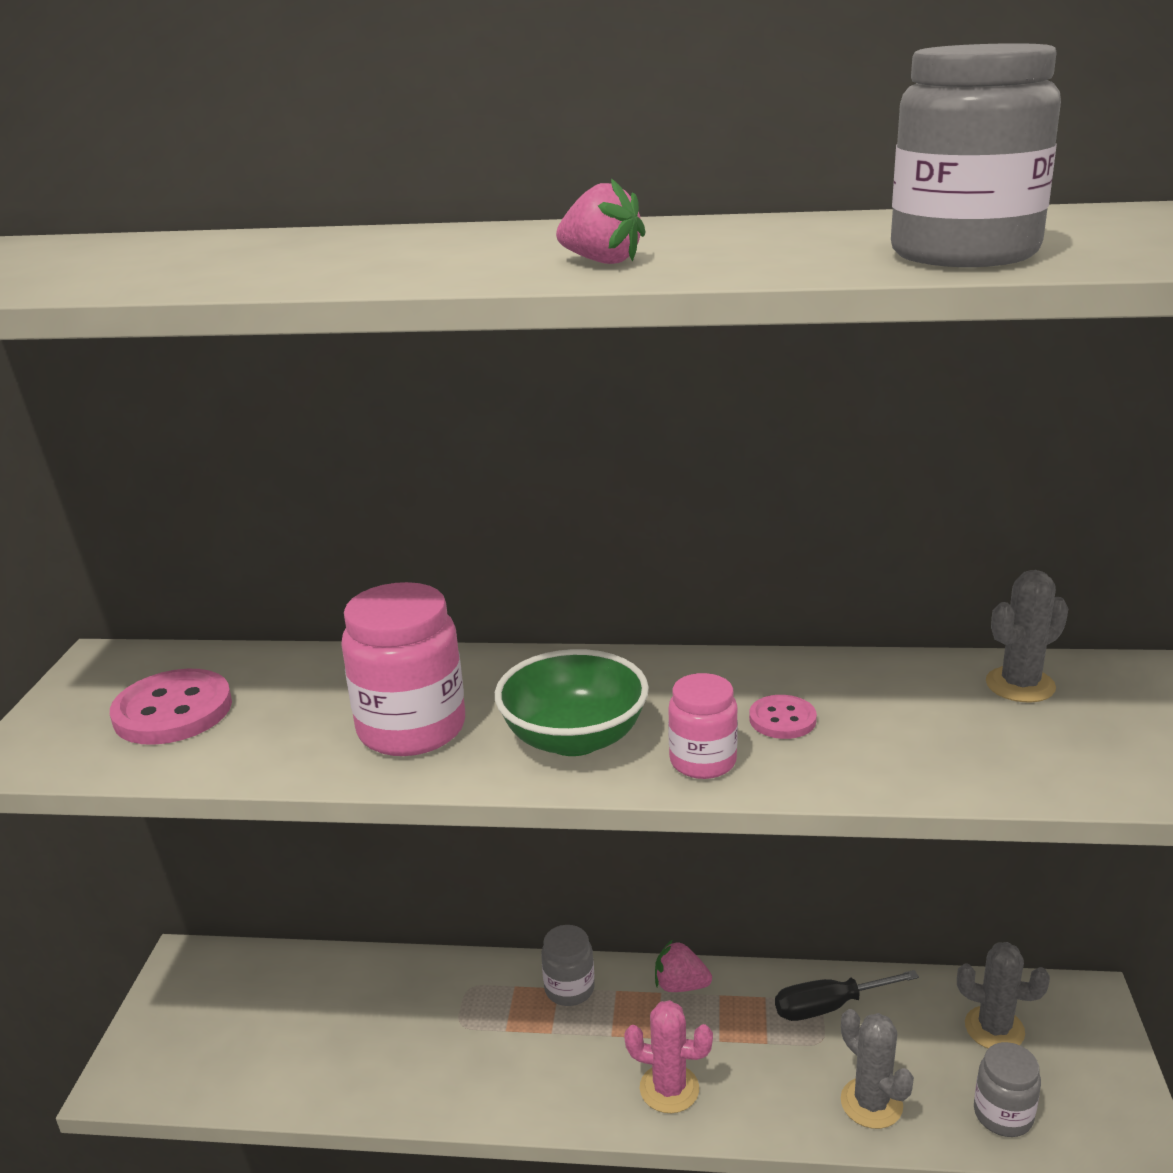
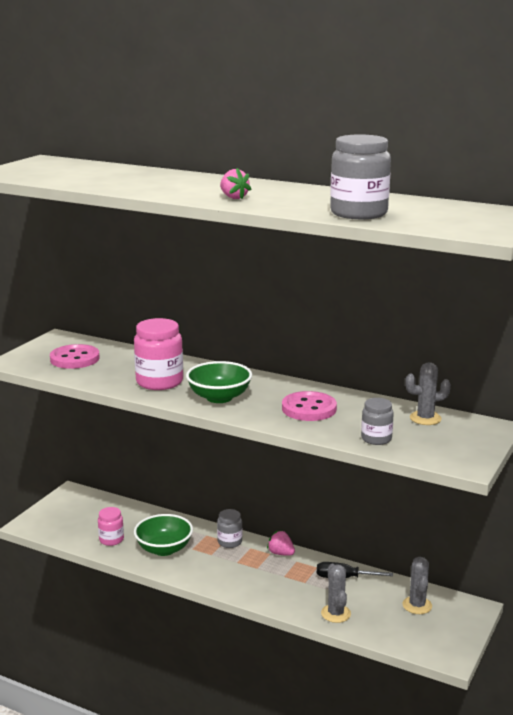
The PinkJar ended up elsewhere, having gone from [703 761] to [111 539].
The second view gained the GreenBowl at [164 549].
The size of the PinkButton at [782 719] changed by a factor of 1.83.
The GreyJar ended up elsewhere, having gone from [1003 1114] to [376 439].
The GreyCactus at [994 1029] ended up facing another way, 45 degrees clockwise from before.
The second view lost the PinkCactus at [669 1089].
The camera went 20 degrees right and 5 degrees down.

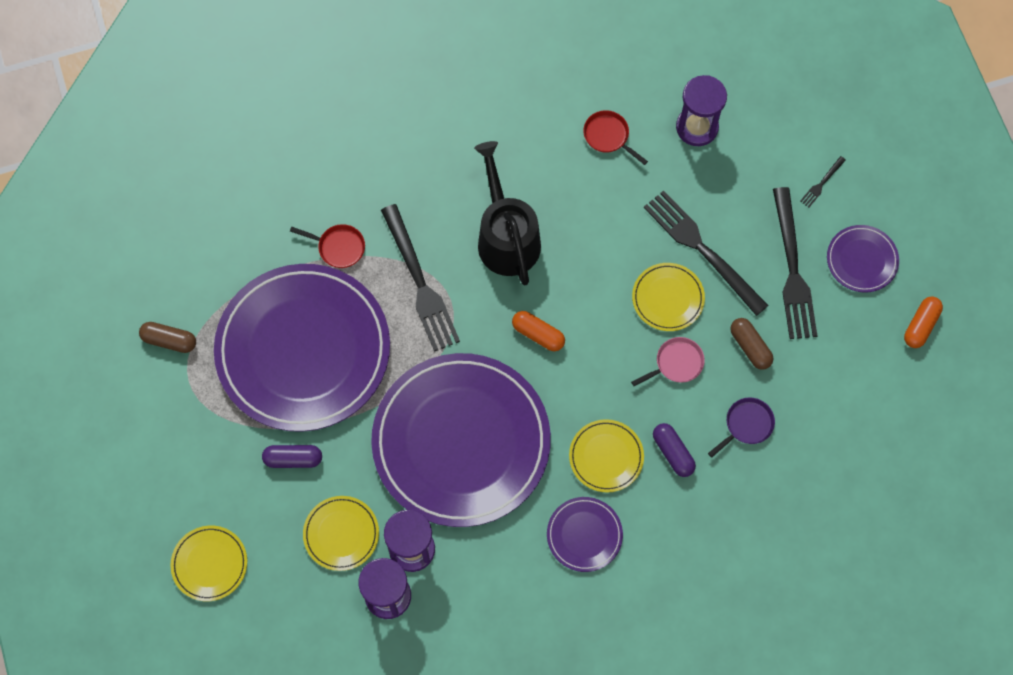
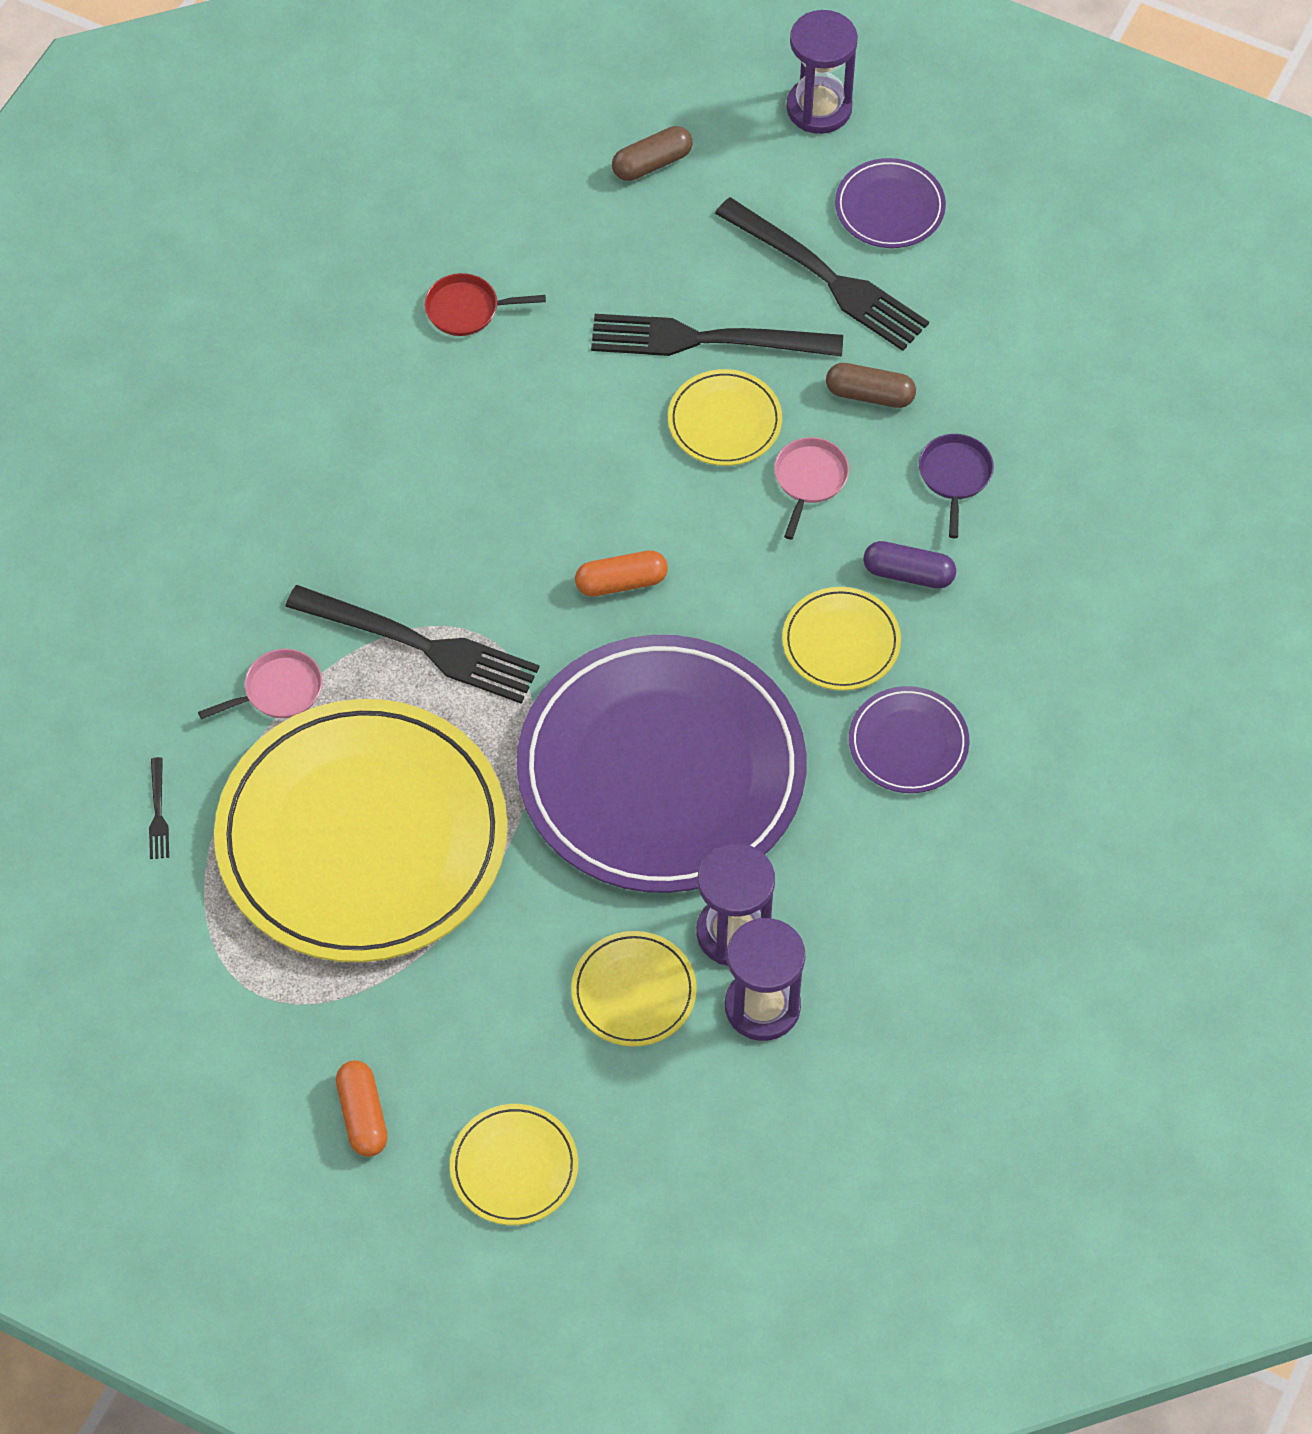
The BlackFork ended up elsewhere, having gone from [821 183] to [158 813].
What was the RedPan at [338 247] turned into the PinkPan at [278 690].
What was the PurplePlate at [303 350] turned into the YellowPlate at [362 837].
The OrangeCapsule ended up elsewhere, having gone from [920 325] to [363 1115].
The BrownCapsule ended up elsewhere, having gone from [169 340] to [652 163].
The PurpleHourglass ended up elsewhere, having gone from [697 127] to [819 108].
The second view lost the PurpleCapsule at [293 459].
The second view lost the BlackWateringCan at [506 237].
The camera went 45 degrees left and 10 degrees down.

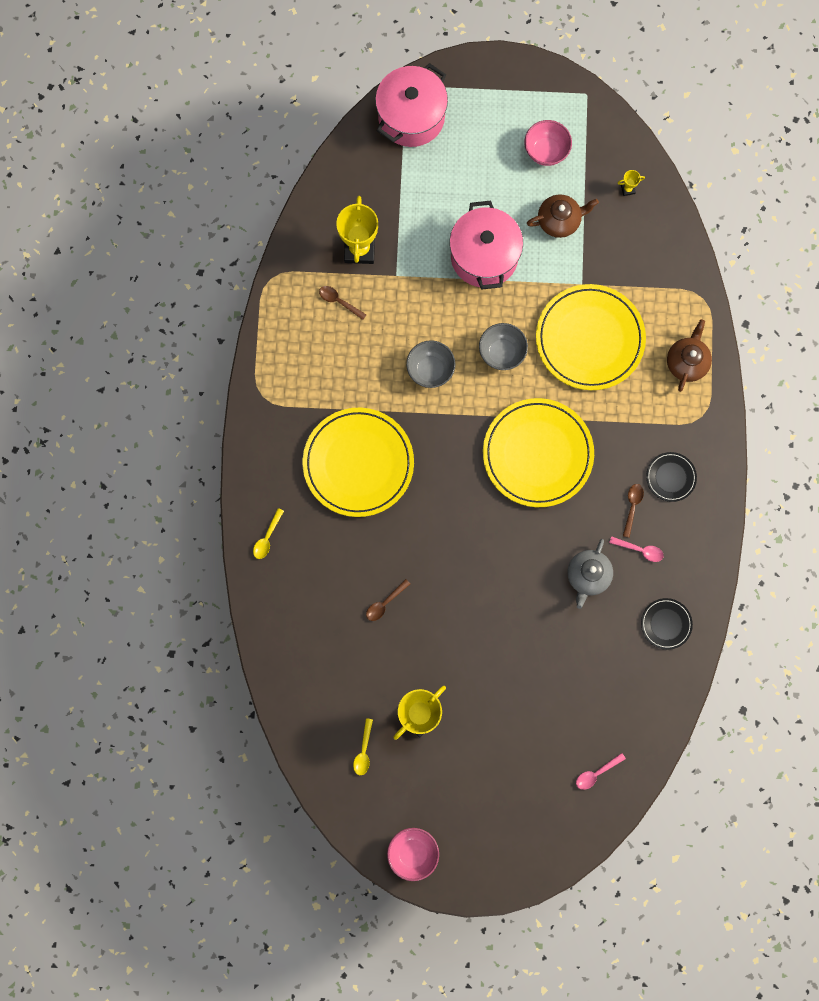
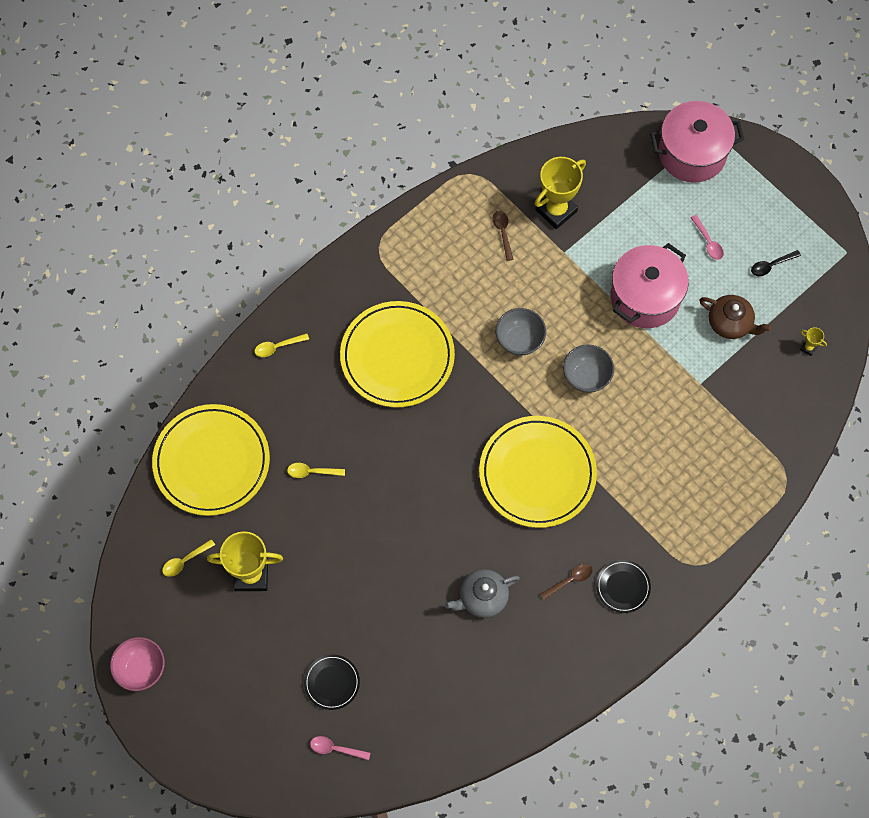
The YellowPlate ended up elsewhere, having gone from [589 339] to [212 462].
What was the BrownSpoon at [385 603] turned into the YellowSpoon at [312 472].
The BlackPlate ended up elsewhere, having gone from [666 624] to [332 682].
The PinkSpoon ended up elsewhere, having gone from [640 550] to [708 242].
Where the PinkBowl stood at [546 151], the BlackSpoon came to stand at [771 265].
The second view lost the BrownTeapot at [687 362].
The camera went 45 degrees right and 10 degrees down.

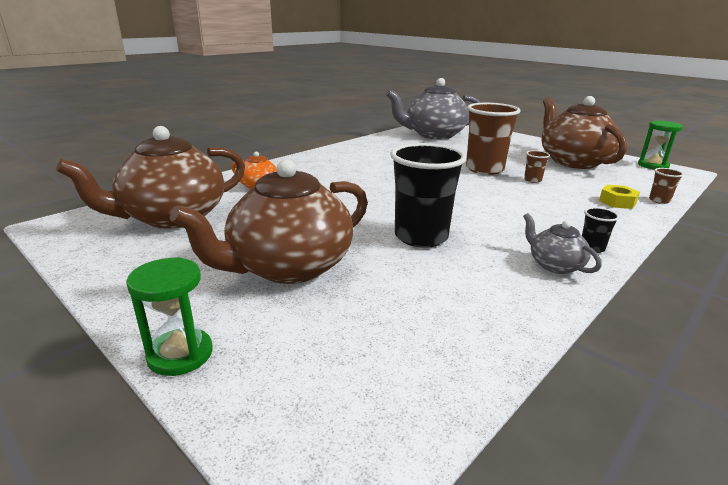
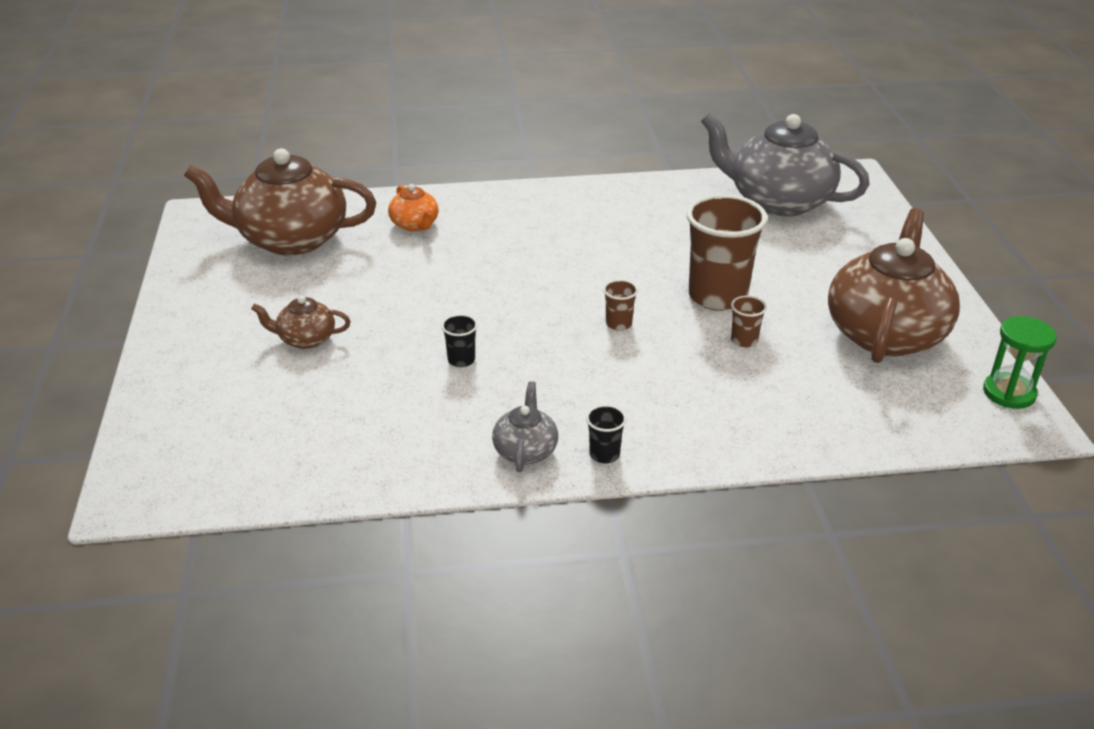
The size of the BrownTeapot at [288 267] changed by a factor of 0.46.
The size of the BlackCup at [421 237] changed by a factor of 0.43.
The BrownCup ended up elsewhere, having gone from [659 200] to [618 324].
The second view lost the GreenHourglass at [180 354].
The second view lost the YellowNut at [617 202].
The camera went 40 degrees right and 10 degrees up.

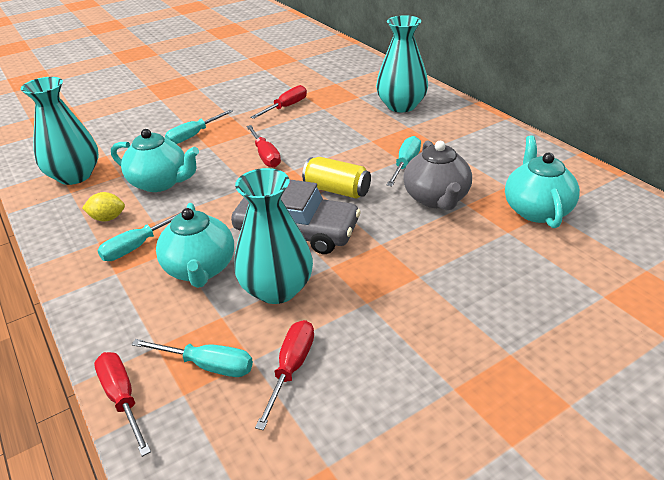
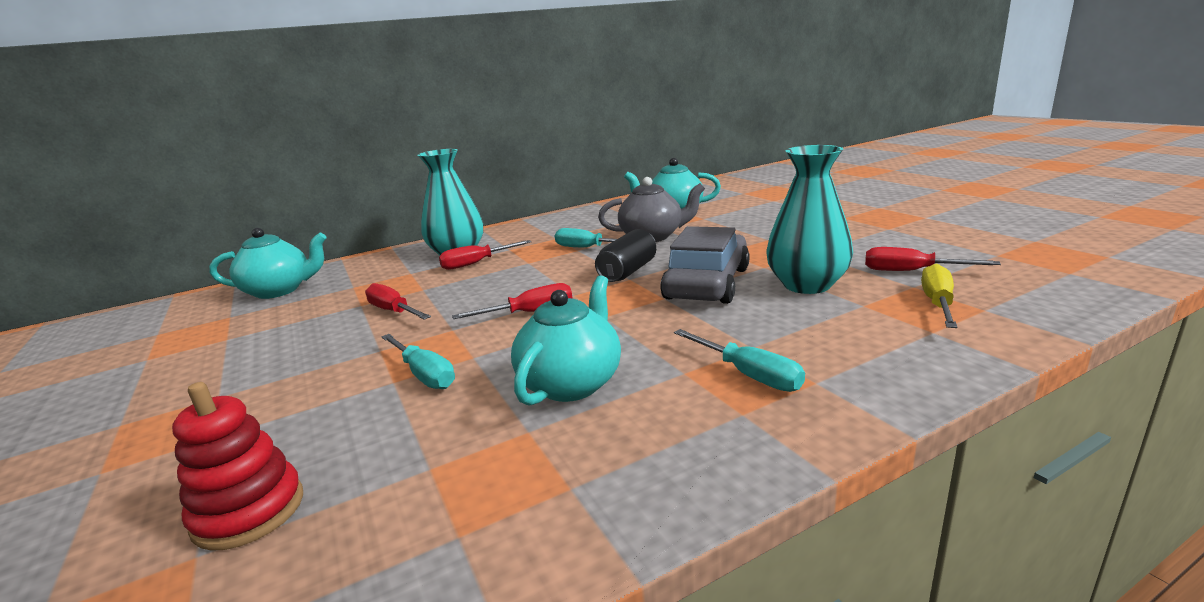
The second view gained the RedStackingToy at [249 511].
The TurquoiseTeapot ended up elsewhere, having gone from [200 269] to [279 290].
The RedScrewdriver ended up elsewhere, having gone from [122 398] to [476 263].
What was the YellowCan at [337 190] turned into the BlackCan at [628 271].
What was the TurquoiseScrewdriver at [208 365] turned into the YellowScrewdriver at [937 303].
The second view lost the TurquoiseVase at [75 176].
The second view lost the YellowLemon at [108 218].
The camera went 85 degrees left and 15 degrees down.

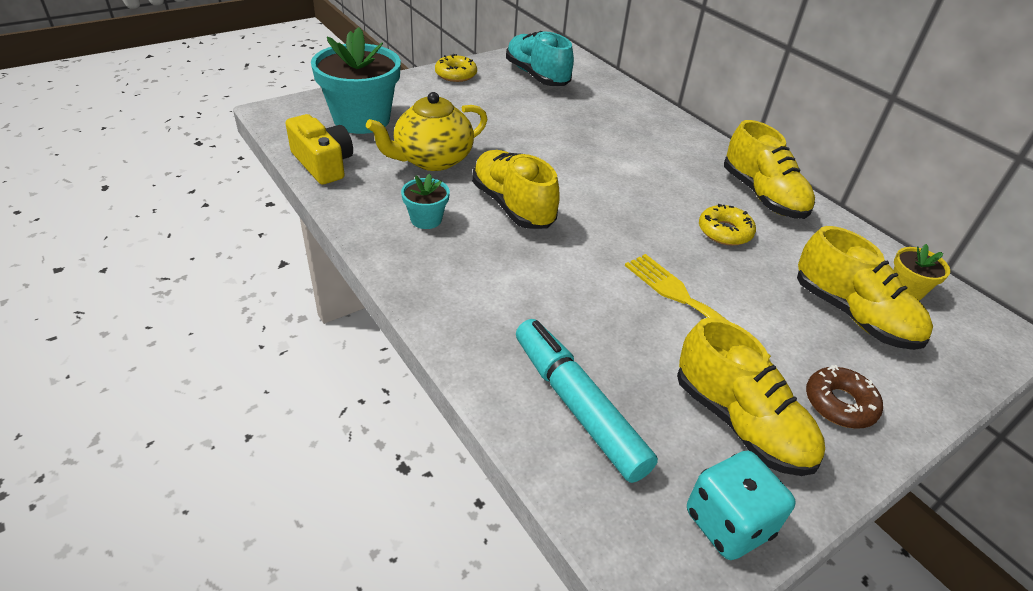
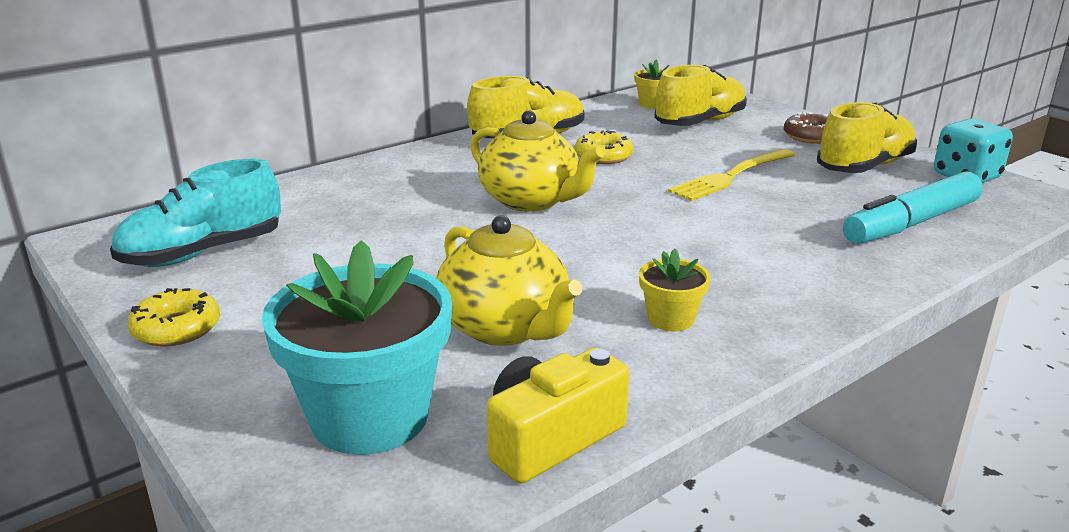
The second view gained the YellowTeapot at [531 200].
What was the TurquoiseFlowerPot at [426 219] turned into the YellowFlowerPot at [671 319].
The second view lost the YellowShoe at [513 206].
The camera went 90 degrees left and 15 degrees down.

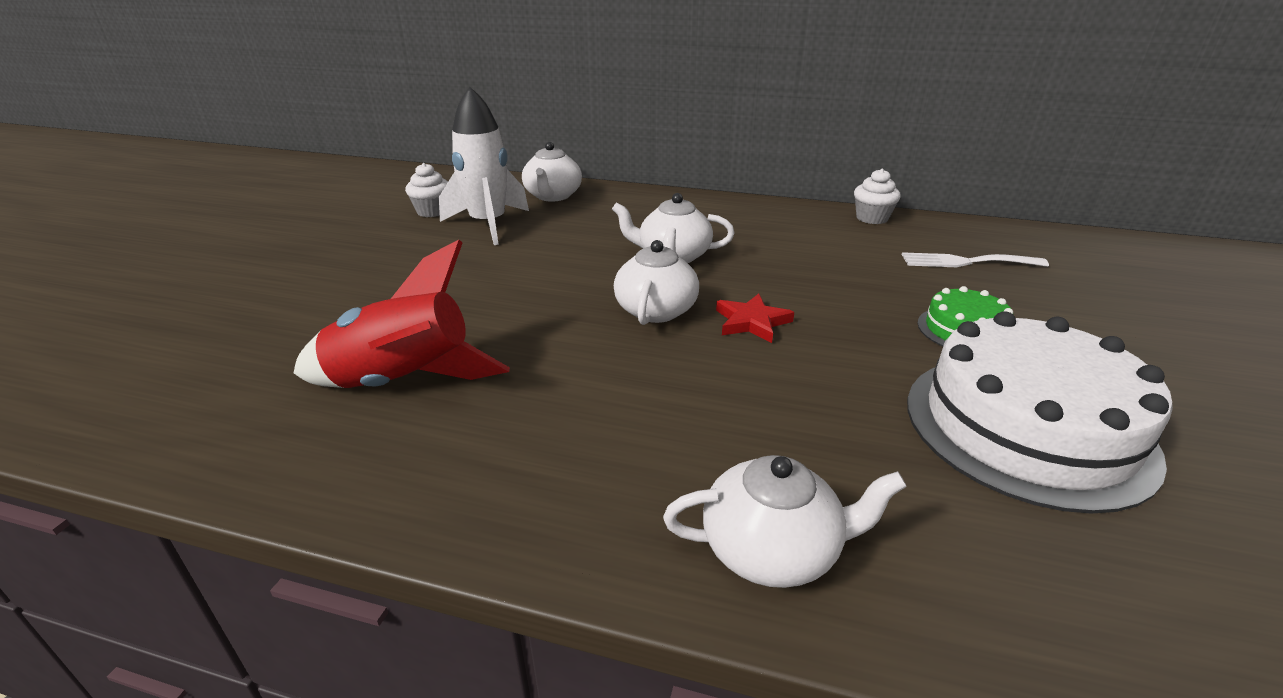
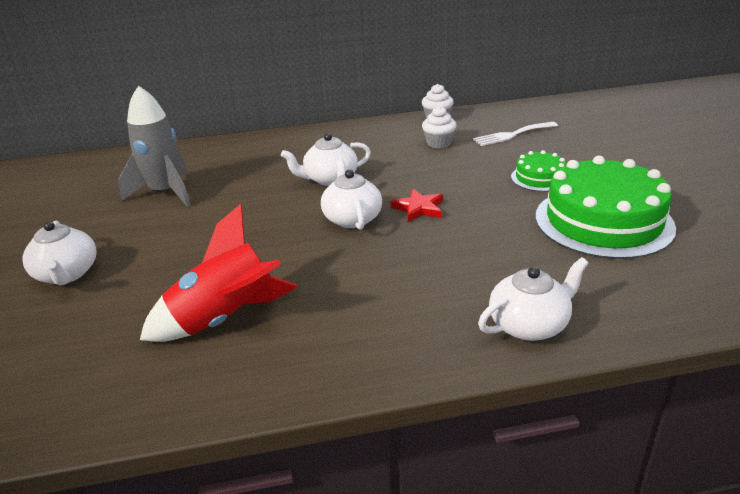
The WhiteTeapot ended up elsewhere, having gone from [552 196] to [67 274].
What was the WhiteRocket at [488 225] turned into the GreyRocket at [165 193].
The WhiteCupcake ended up elsewhere, having gone from [432 211] to [439 143].
What was the WhiteCake at [1027 426] turned into the GreenCake at [603 221].
The camera went 25 degrees left and 0 degrees up.

